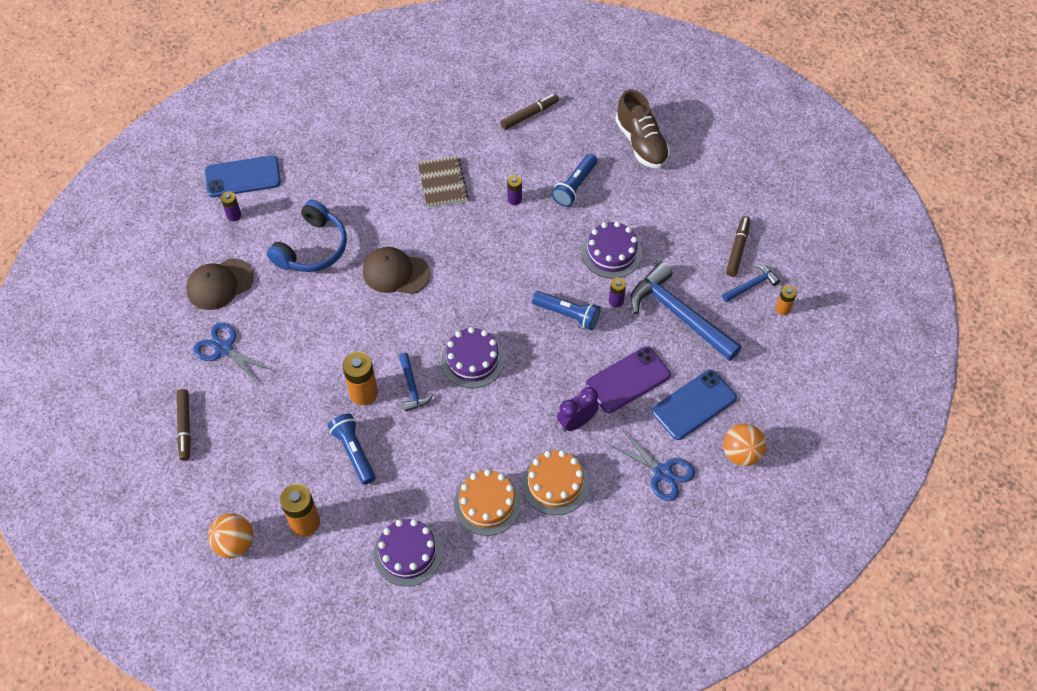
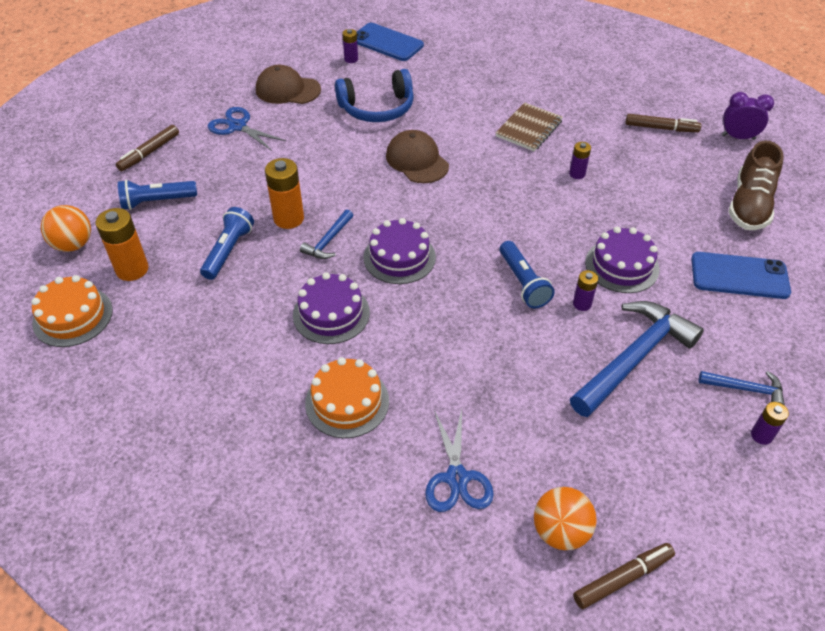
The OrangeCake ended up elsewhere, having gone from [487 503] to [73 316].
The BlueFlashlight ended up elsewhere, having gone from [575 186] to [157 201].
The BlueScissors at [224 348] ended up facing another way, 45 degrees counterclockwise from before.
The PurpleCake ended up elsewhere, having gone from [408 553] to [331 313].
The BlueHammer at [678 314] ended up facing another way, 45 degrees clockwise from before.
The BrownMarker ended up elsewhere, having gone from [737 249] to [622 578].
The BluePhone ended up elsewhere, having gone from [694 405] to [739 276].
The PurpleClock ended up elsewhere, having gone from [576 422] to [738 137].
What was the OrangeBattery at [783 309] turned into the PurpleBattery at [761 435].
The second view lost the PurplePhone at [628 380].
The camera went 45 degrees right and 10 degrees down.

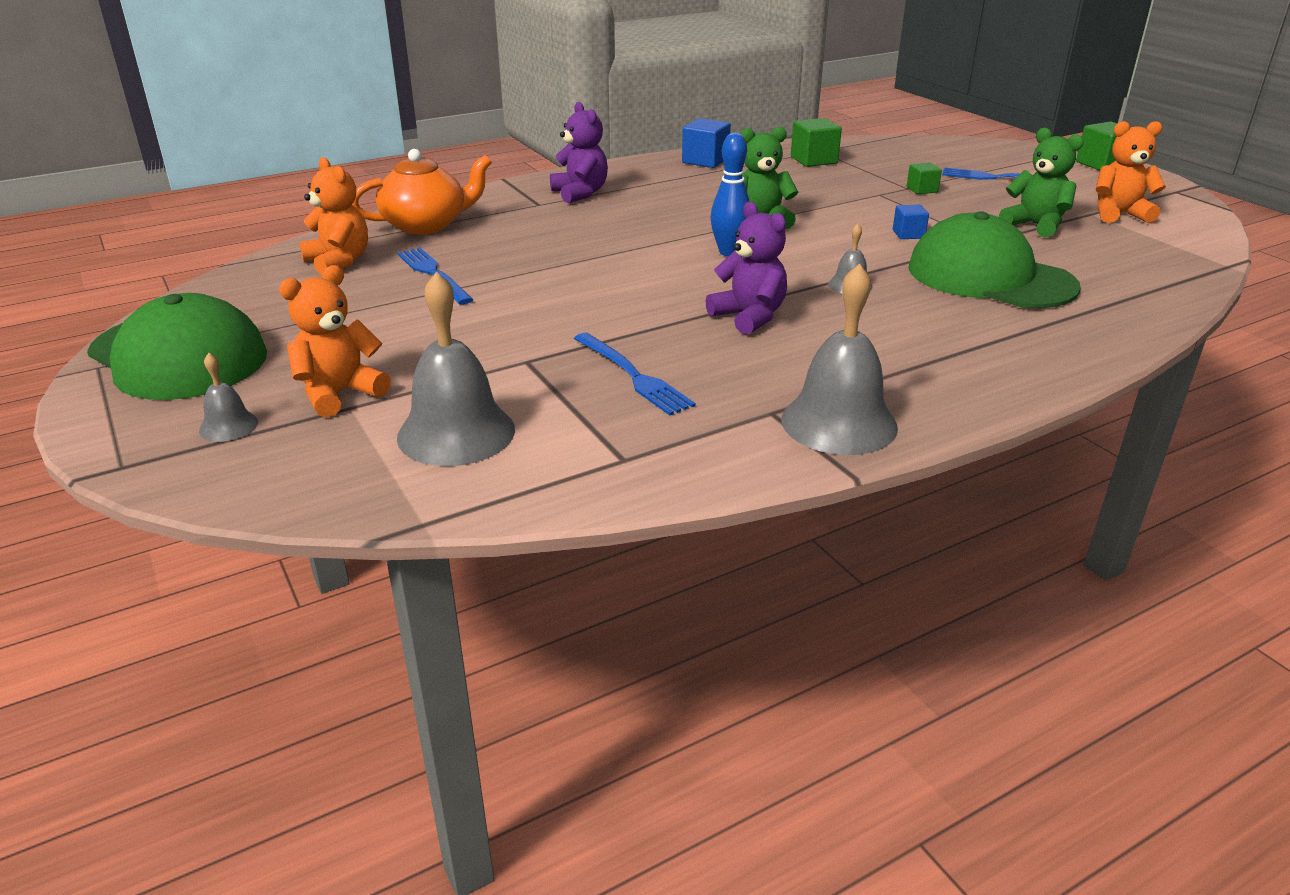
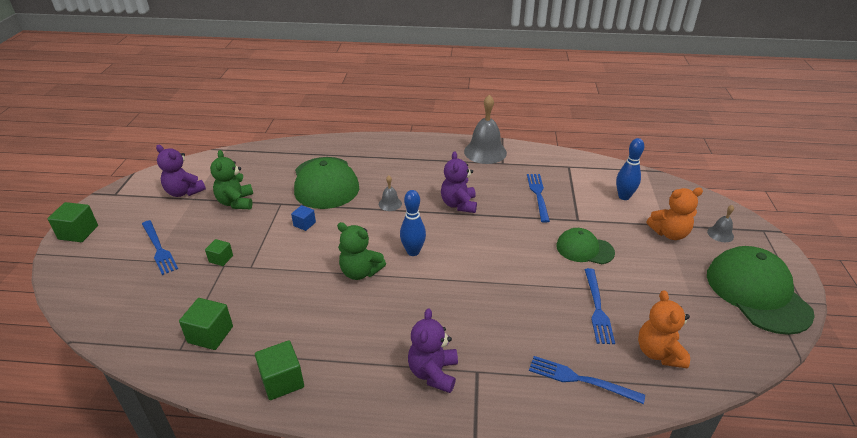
What was the OrangeTeddyBear at [1118 214] turned into the PurpleTeddyBear at [184 192].
What was the BlueCube at [705 161] turned into the GreenCube at [282 381].
Where the OrangeTeapot stood at [426 225], the BlueFork came to stand at [580 379].
The second view gained the GreenCap at [584 249].
Where the GreyBell stood at [456 433], the BlueBowlingPin came to stand at [624 196].
The camera went 145 degrees left and 5 degrees up.

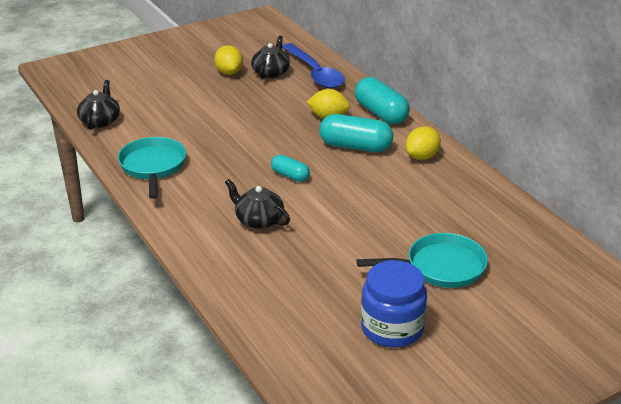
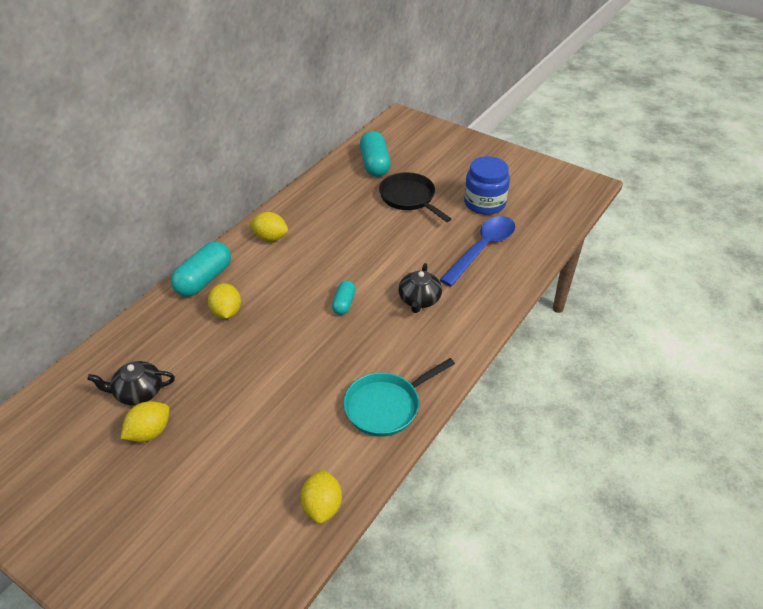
Where the BlackTeapot stood at [100 121], the YellowLemon came to stand at [322 506].
The TurquoiseCapsule ended up elsewhere, having gone from [355 146] to [375 164].
What was the TurquoisePan at [440 267] turned into the BlackPan at [409 198].
The BlueSpoon ended up elsewhere, having gone from [315 73] to [482 249].
The camera went 115 degrees left and 10 degrees up.

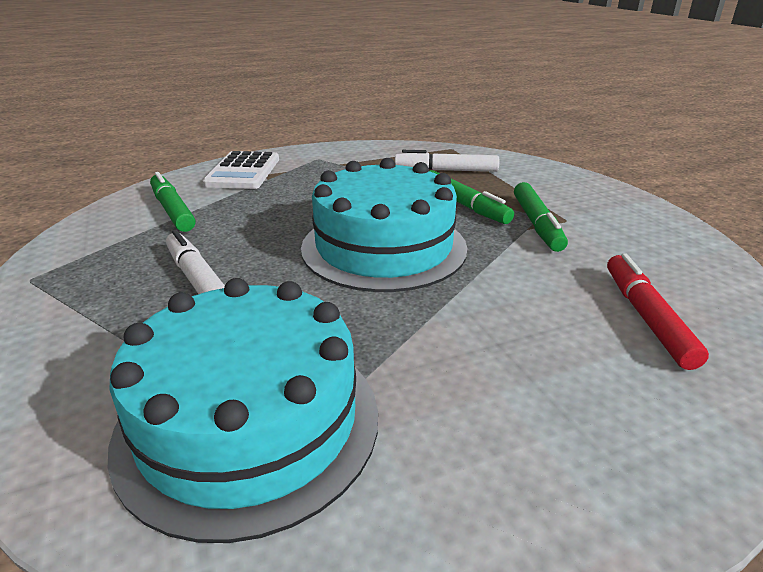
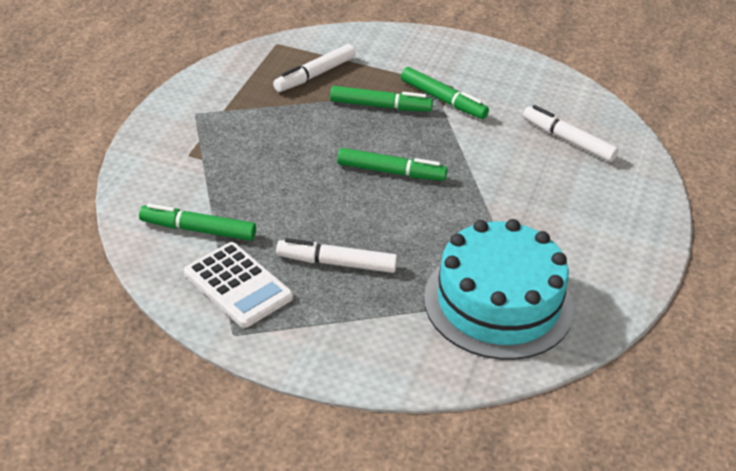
The WhiteCalculator ended up elsewhere, having gone from [243 172] to [238 285].
Where the TurquoiseCake stood at [384 247], the GreenMarker came to stand at [391 172].
What was the RedMarker at [646 317] turned into the WhiteMarker at [568 140].
The camera went 50 degrees left and 10 degrees up.

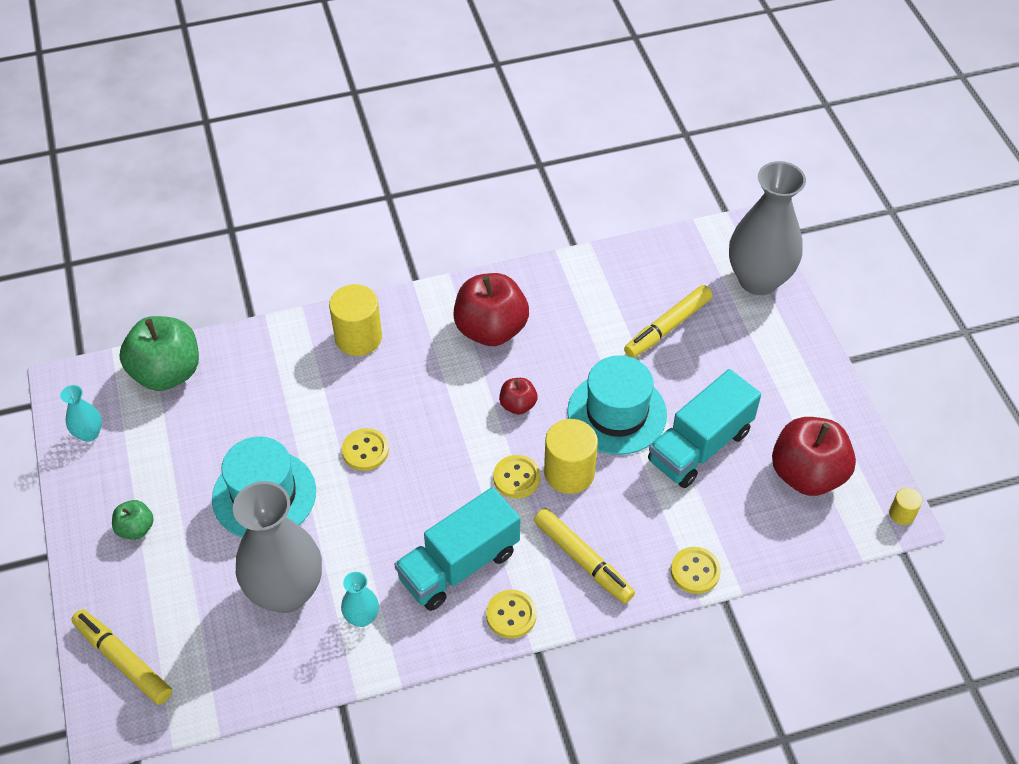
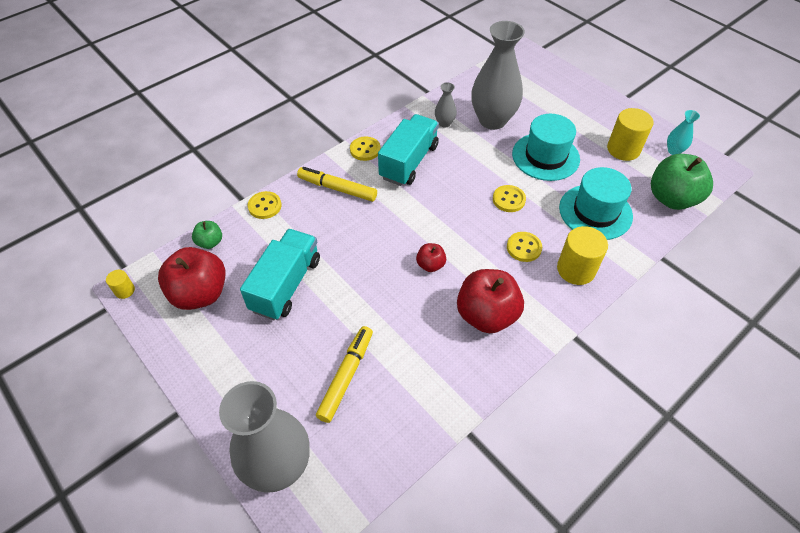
The GreenApple ended up elsewhere, having gone from [136 528] to [210 242].
What was the TurquoiseVase at [362 617] turned into the GreyVase at [444 123].
The YellowButton ended up elsewhere, having gone from [516 478] to [524 247].
The TurquoiseHat ended up elsewhere, having gone from [617 413] to [595 212].
The YellowCylinder ended up elsewhere, having gone from [569 473] to [623 149].
The second view lost the YellowMarker at [123 661].
The camera went 155 degrees right and 0 degrees up.

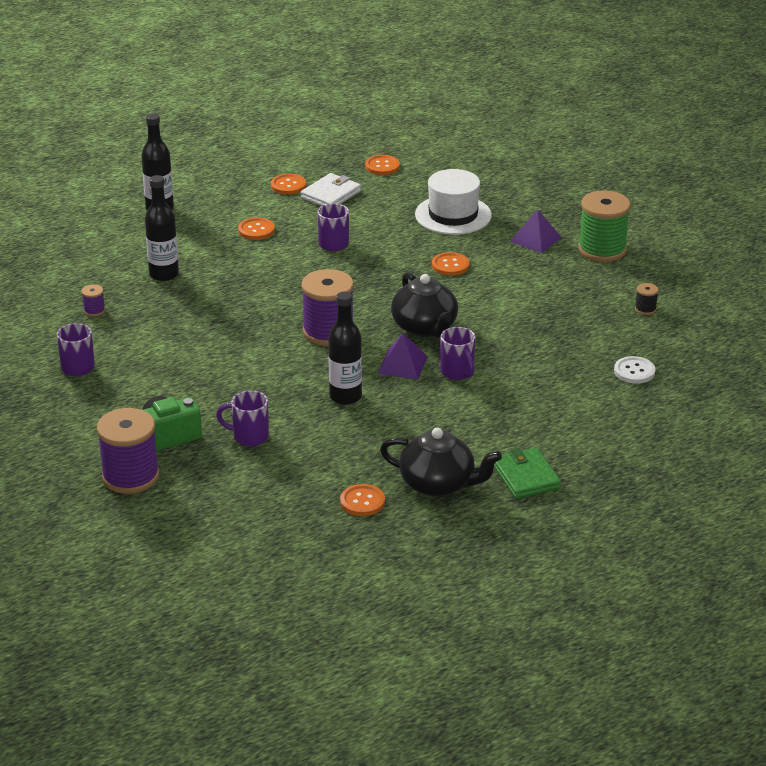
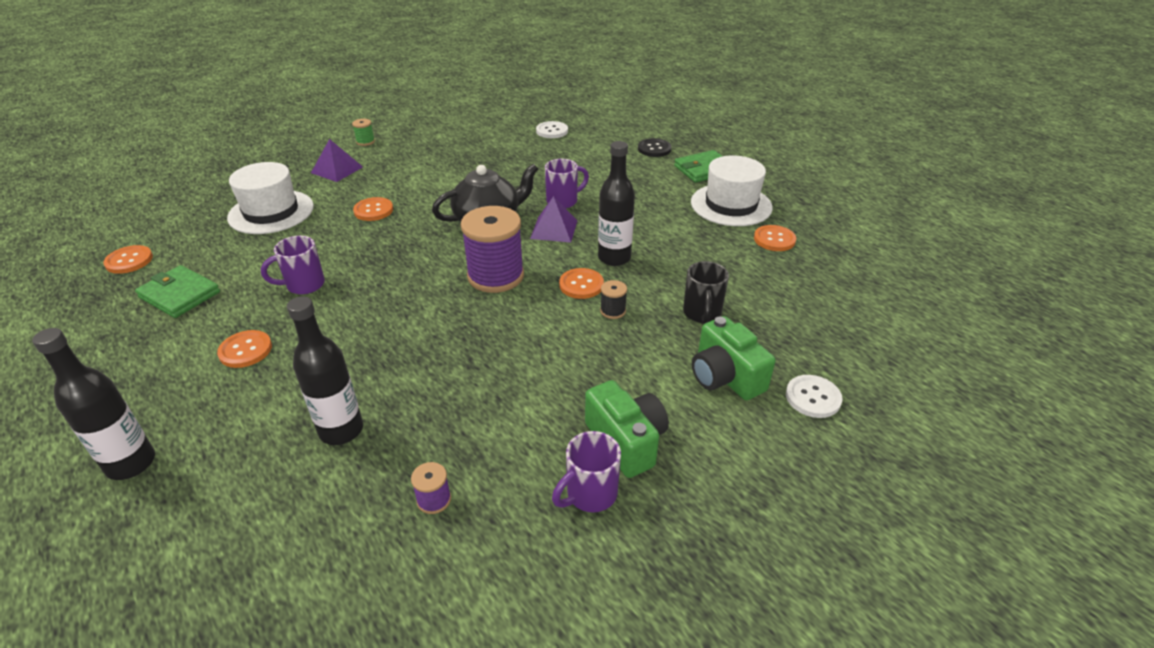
What was the WhiteWallet at [331 194] turned into the GreenWallet at [179 295].
The size of the GreenSpool at [602 250] changed by a factor of 0.43.
The OrangeButton ended up elsewhere, having gone from [288 185] to [581 285].
The second view gained the GreenCamera at [626 441].
The BlackSpool ended up elsewhere, having gone from [645 309] to [613 311].
The second view gained the BlackButton at [654 149].
What was the PurpleMug at [249 437] turned into the BlackMug at [702 313].
Where the BlackTeapot stood at [438 484], the WhiteHat came to stand at [731 205].
Where the PurpleSpool stood at [130 476], the WhiteButton came to stand at [813 397].
The camera went 95 degrees left and 5 degrees up.

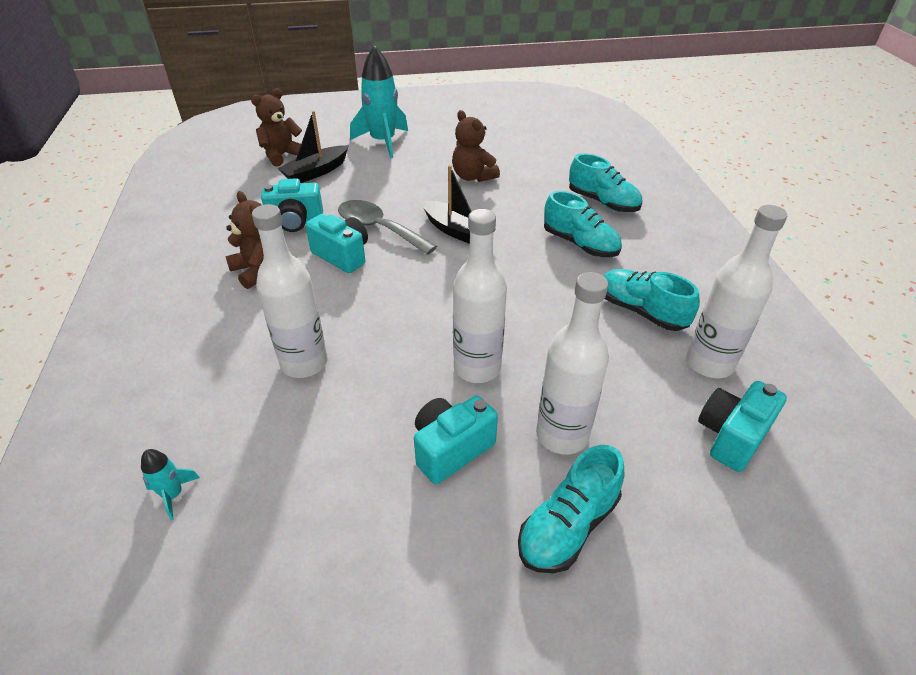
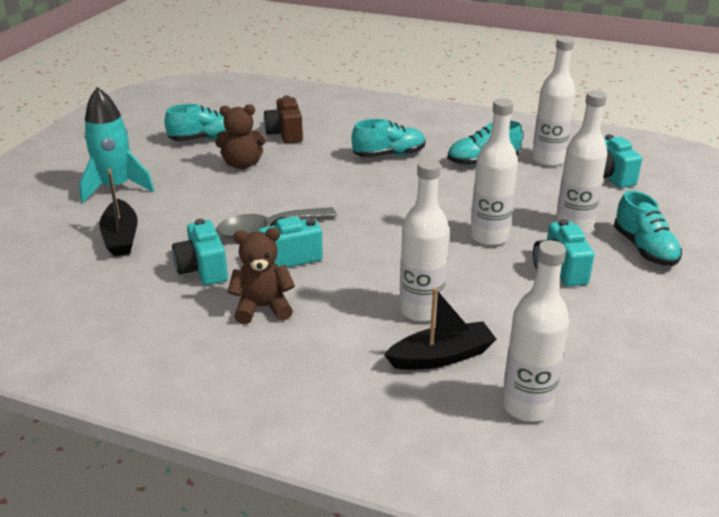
The TurquoiseShoe ended up elsewhere, having gone from [603 202] to [205 139].
The TurquoiseCamera at [295 222] ended up facing another way, 135 degrees clockwise from before.
The second view gained the BrownCamera at [285 134].
The BlackBoat ended up elsewhere, having gone from [457 231] to [441 356].
Where the TurquoiseRocket stood at [173 495], the WhiteBottle came to stand at [527 406].
The second view lost the BrownTeddyBear at [282 155].
The camera went 60 degrees left and 10 degrees down.

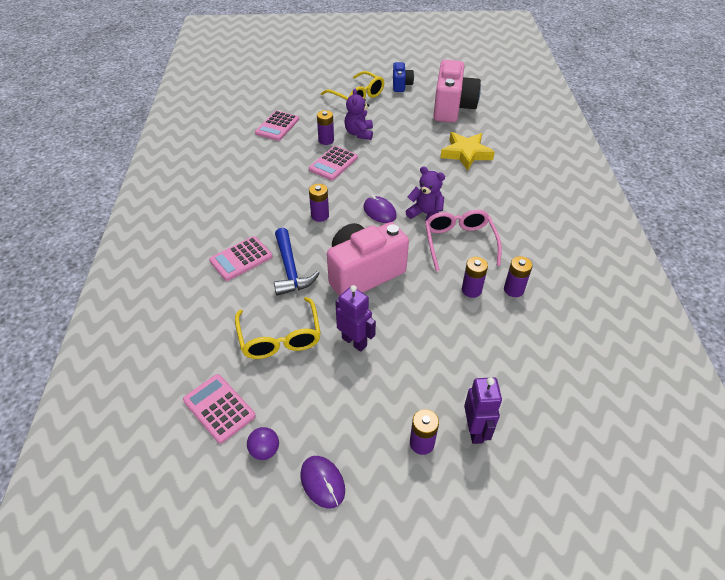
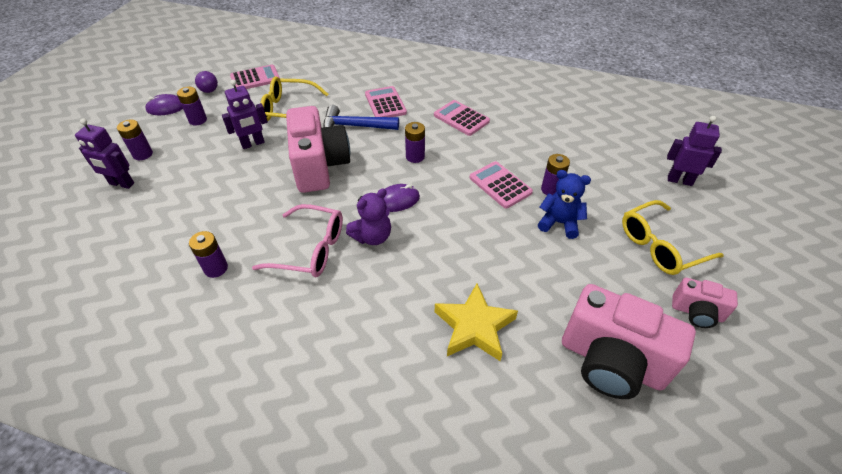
The PurpleBattery ended up elsewhere, having gone from [471 290] to [198 120].
The PinkCalculator ended up elsewhere, having gone from [277 126] to [461 118].
What was the PurpleTeddyBear at [359 133] turned into the BlueTeddyBear at [559 223].
The second view gained the PurpleRobot at [679 180].
What was the BlueCamera at [401 85] turned into the PinkCamera at [696 312].
The camera went 110 degrees right and 0 degrees up.

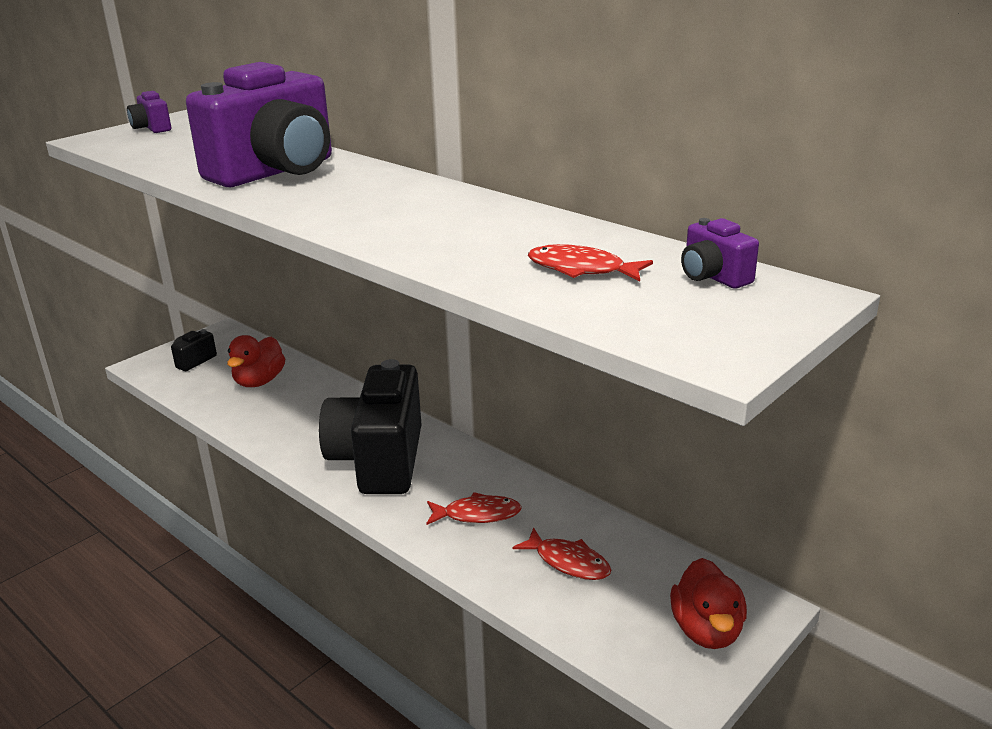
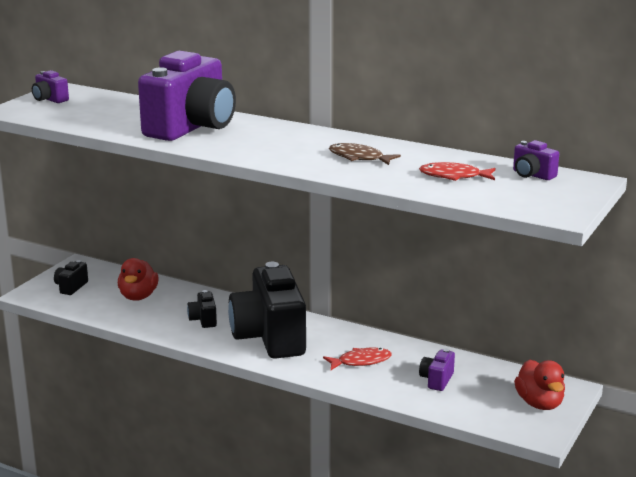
The second view gained the BlackCamera at [203 320].
The second view gained the BrownFish at [359 158].
Where the RedFish stood at [568 562], the PurpleCamera came to stand at [436 380].
The camera went 15 degrees left and 5 degrees down.

